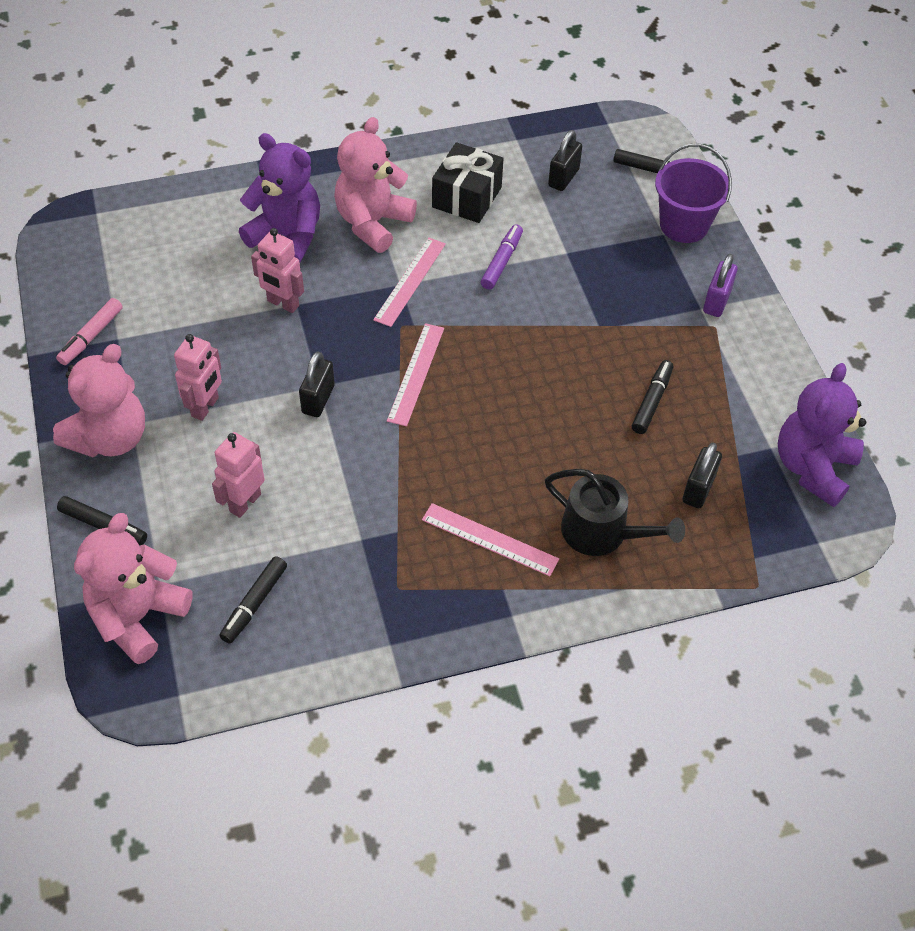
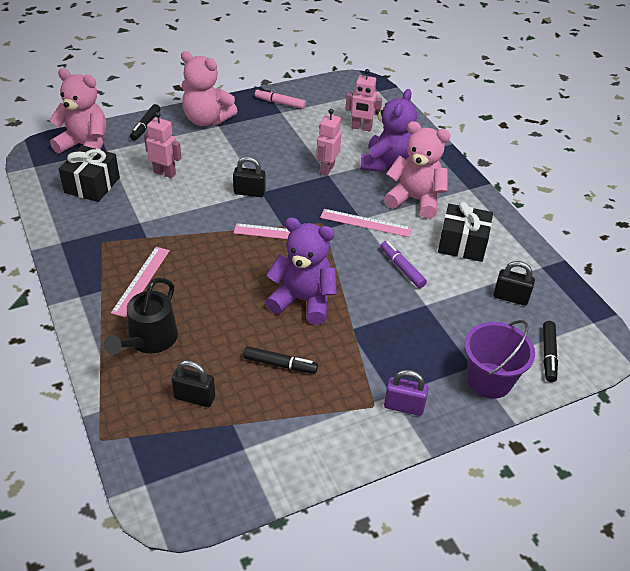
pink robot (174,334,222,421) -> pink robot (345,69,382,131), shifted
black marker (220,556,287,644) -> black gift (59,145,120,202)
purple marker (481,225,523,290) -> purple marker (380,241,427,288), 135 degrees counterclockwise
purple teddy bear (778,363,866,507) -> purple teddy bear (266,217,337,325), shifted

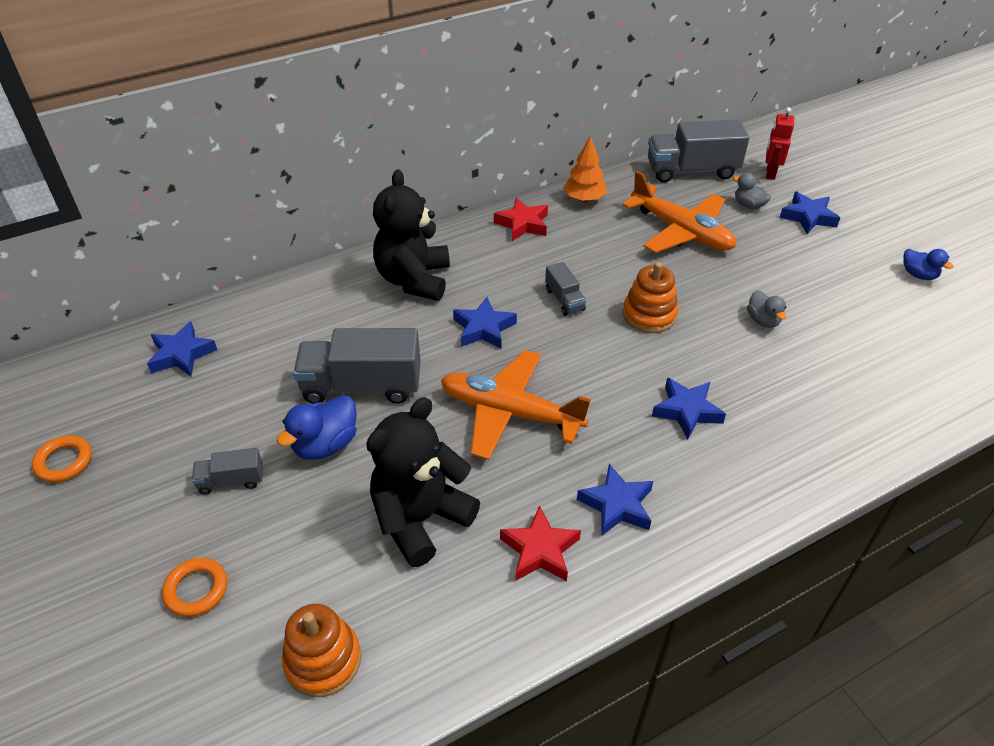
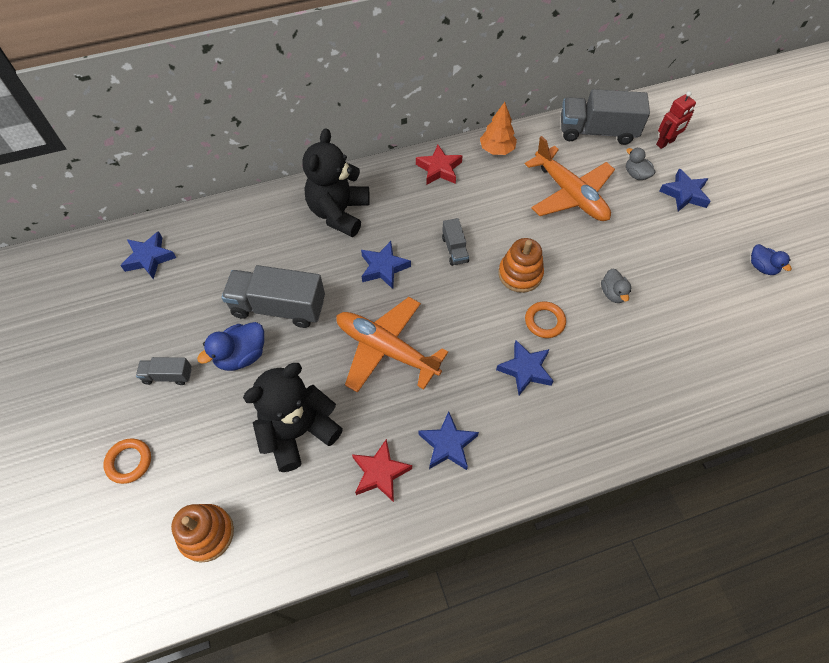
orange ring (32,435,92,483) -> orange ring (525,301,566,338), shifted
red robot (766,107,794,180) -> red robot (656,91,696,149), 150 degrees counterclockwise

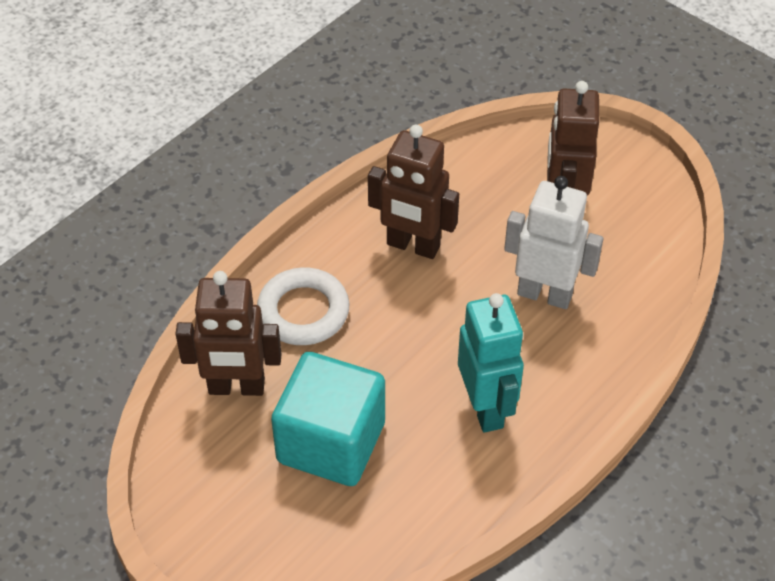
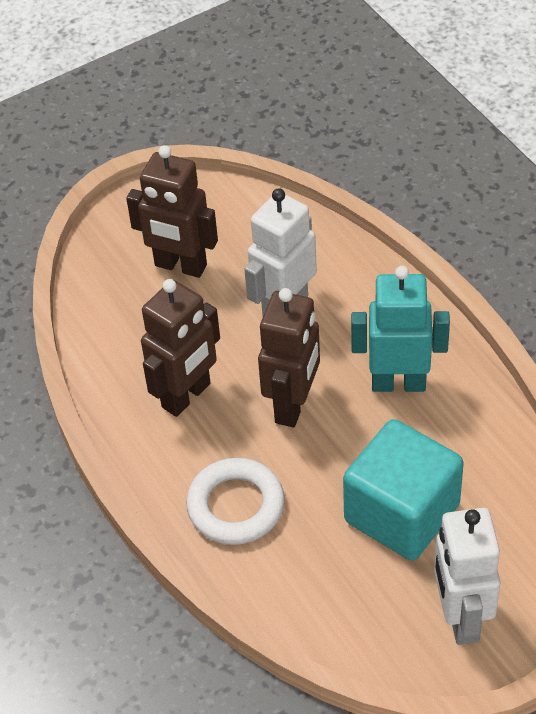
brown robot (176,271,281,396) -> brown robot (258,288,320,427), shifted
none -> white robot (434,508,500,645)

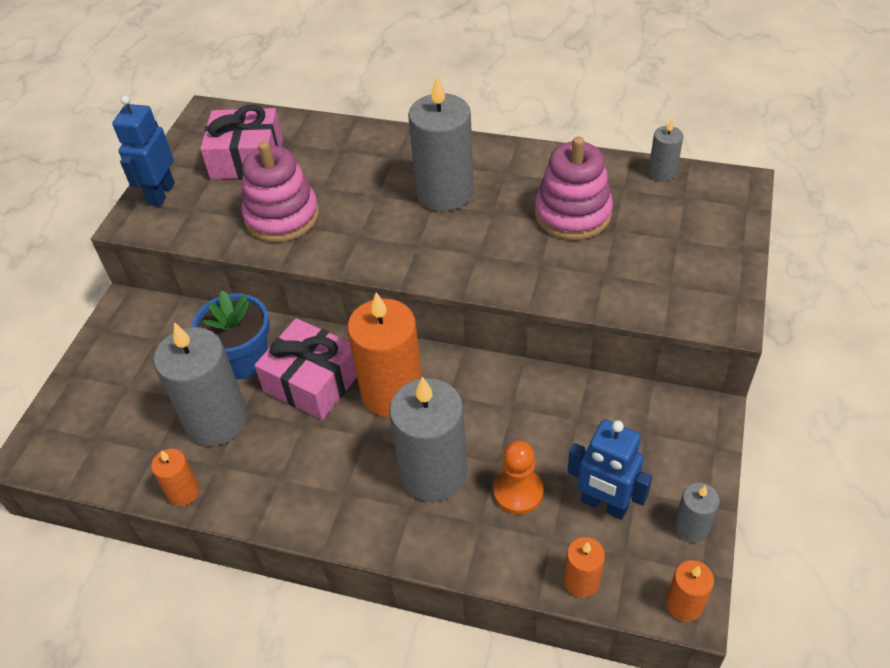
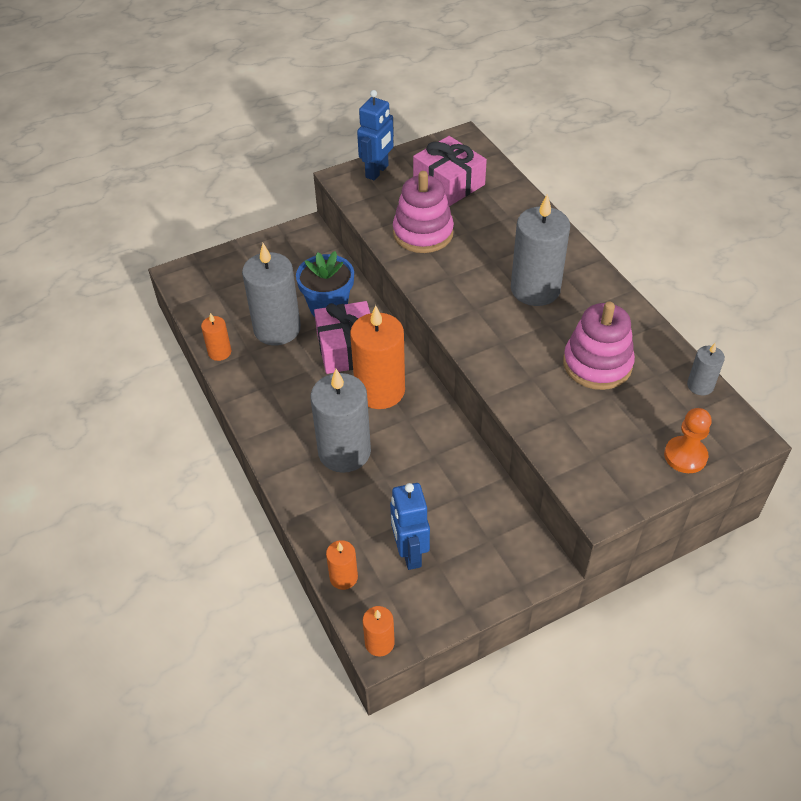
blue robot (112,95,175,206) -> blue robot (357,90,394,181), 150 degrees clockwise
orange pawn (493,441,544,515) -> orange pawn (664,408,712,473), shifted
grey candle (674,483,720,543) -> none

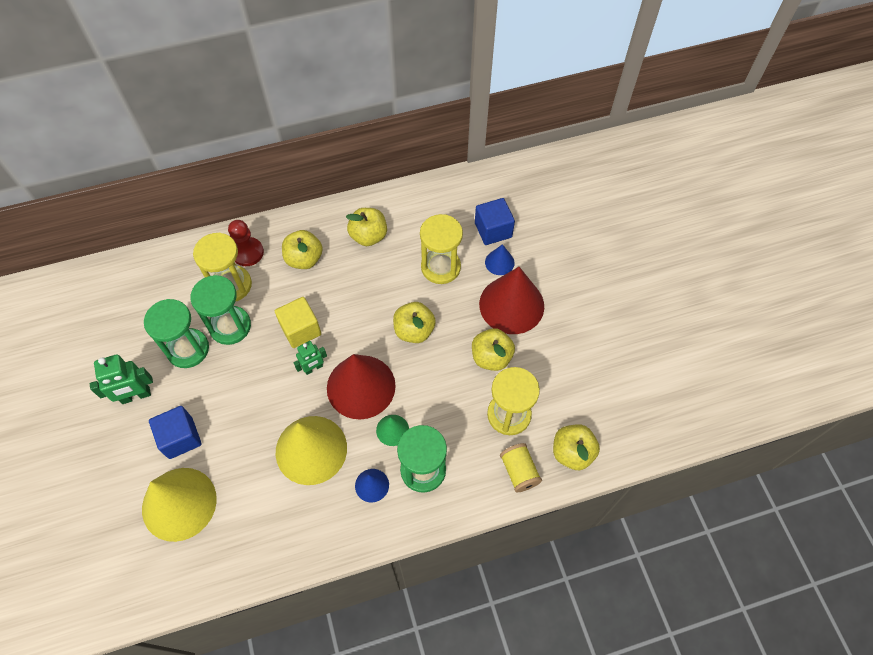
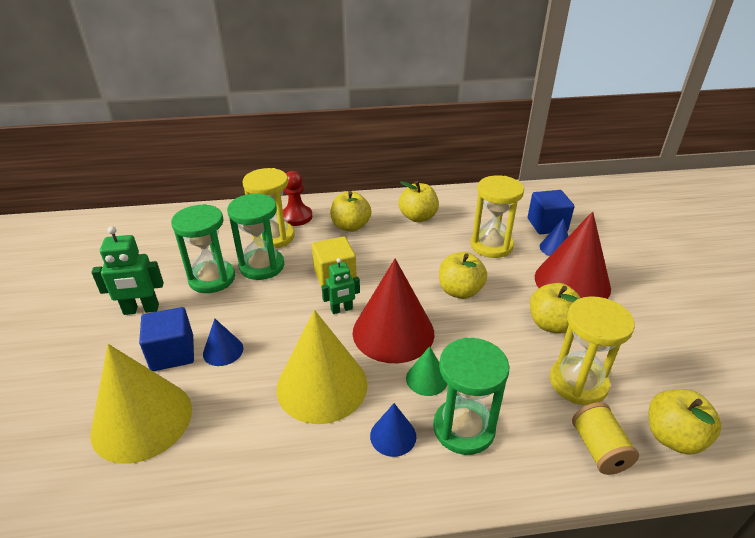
none -> blue cone (203,319,243,366)

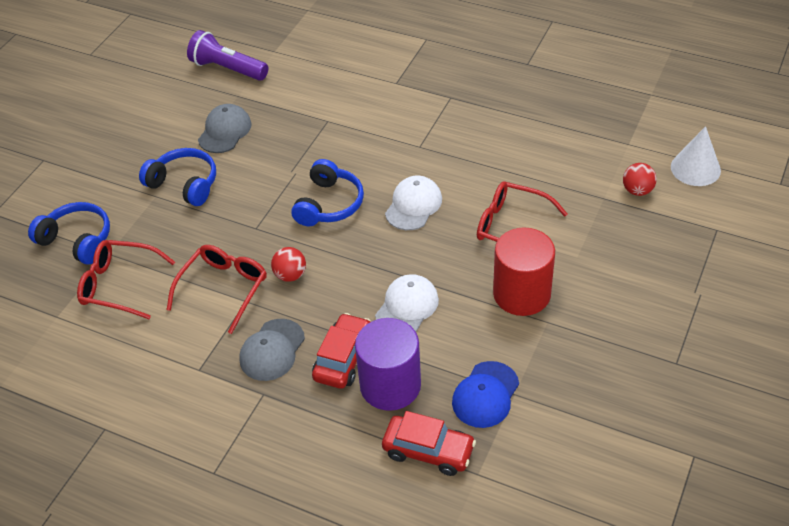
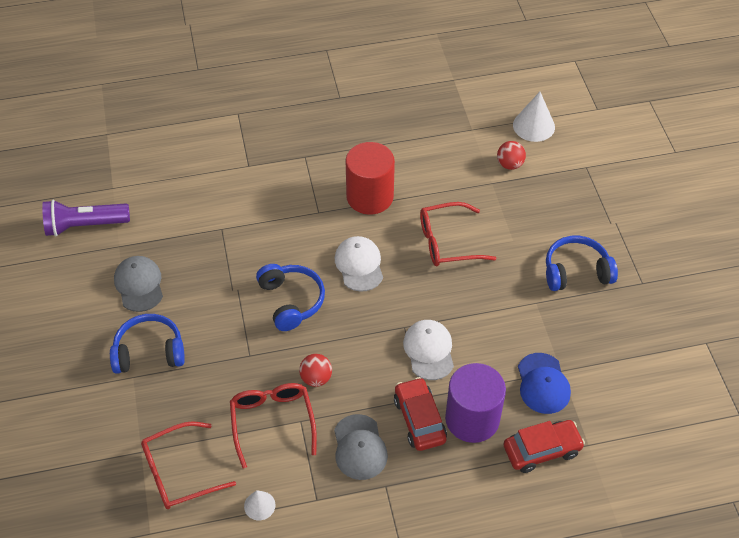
blue headphones (28,202,110,264) -> blue headphones (546,235,618,291), shifted
red cylinder (493,227,555,316) -> red cylinder (345,142,395,215), shifted
none -> white cone (244,490,275,520)

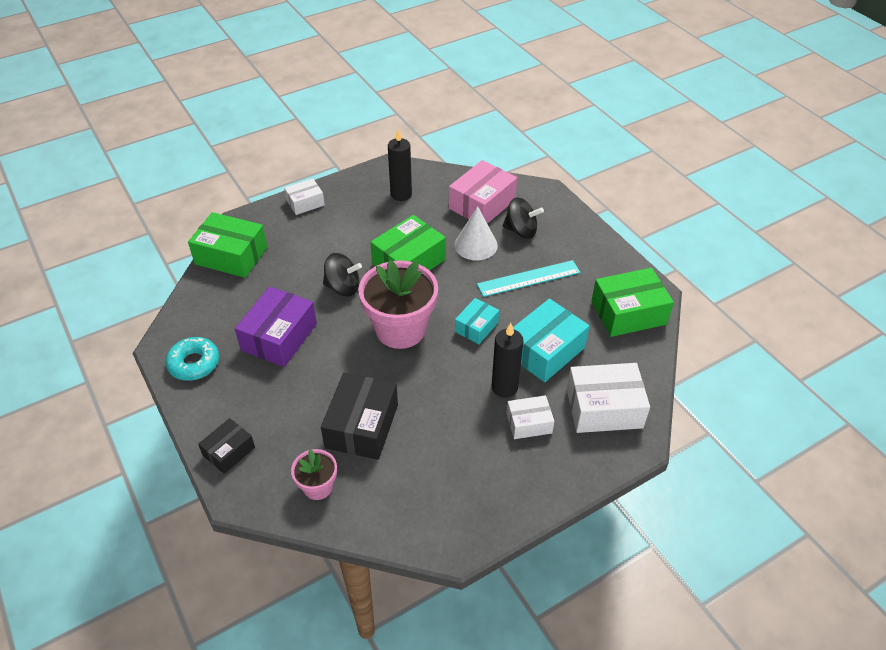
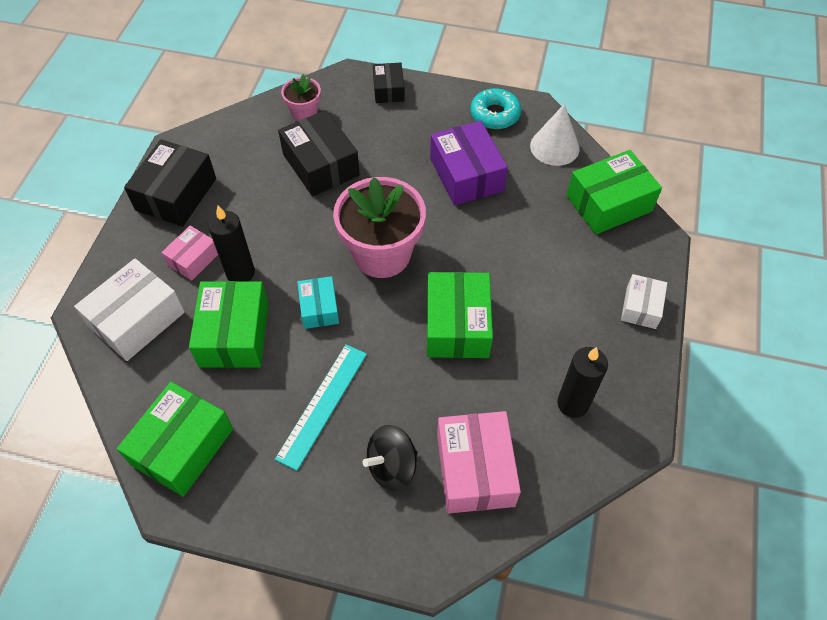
black spinning top (323,253,362,296) -> none
white cone (454,206,498,260) -> white cone (530,104,580,166), shifted
white box (507,395,554,439) -> pink box (161,225,218,281)
turquoise box (513,299,589,382) -> green box (189,281,269,368)
none -> black box (124,139,216,227)

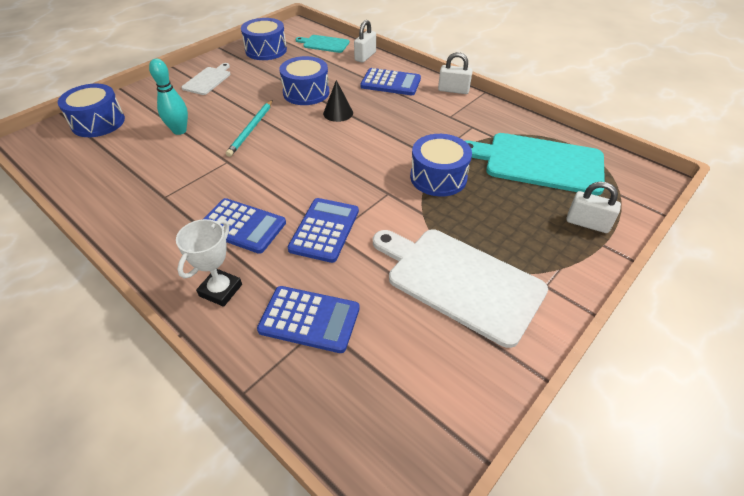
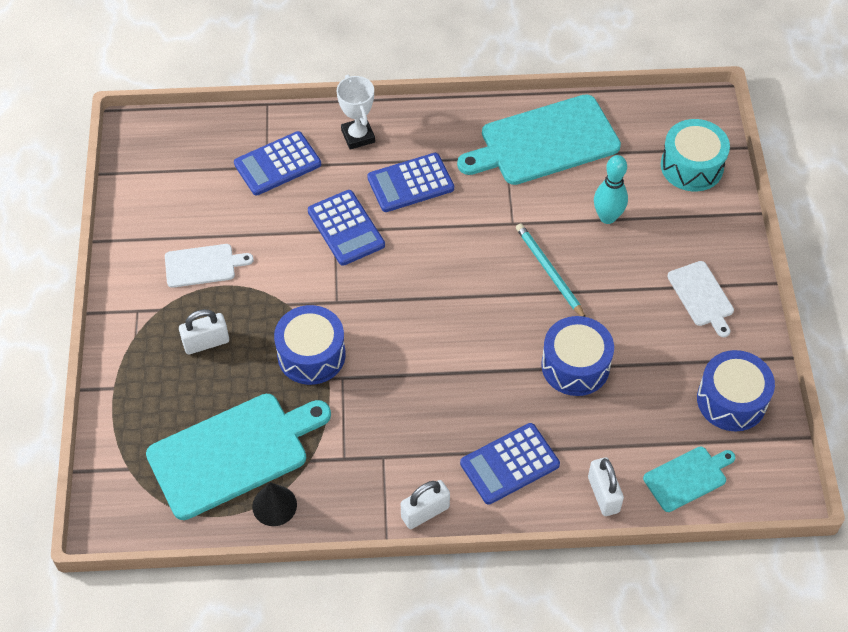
blue drum (58,84,125,137) -> turquoise drum (661,119,730,192)
black cone (323,80,353,122) -> black cone (252,482,297,526), shifted
white cutting board (373,229,548,348) -> white cutting board (165,244,254,288), x0.51
white padlock (567,182,621,233) -> white padlock (179,309,229,354), shifted
none -> turquoise cutting board (457,94,621,185)

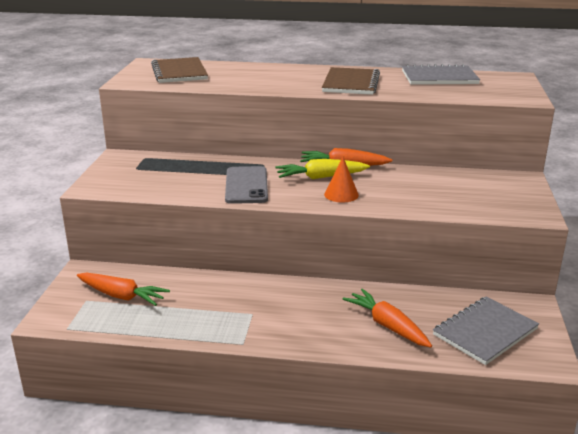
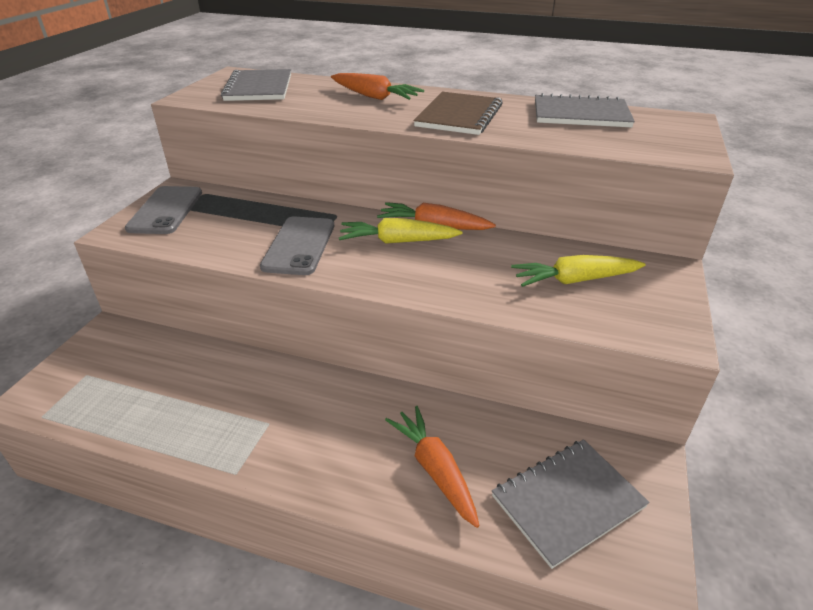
orange carrot (77,273,170,306) -> orange carrot (331,73,424,100), shifted
brown notebook (151,57,208,83) -> grey notebook (221,69,291,101)
orange cone (324,157,359,202) -> none
none -> grey phone (125,186,202,234)
none -> yellow carrot (511,255,646,287)

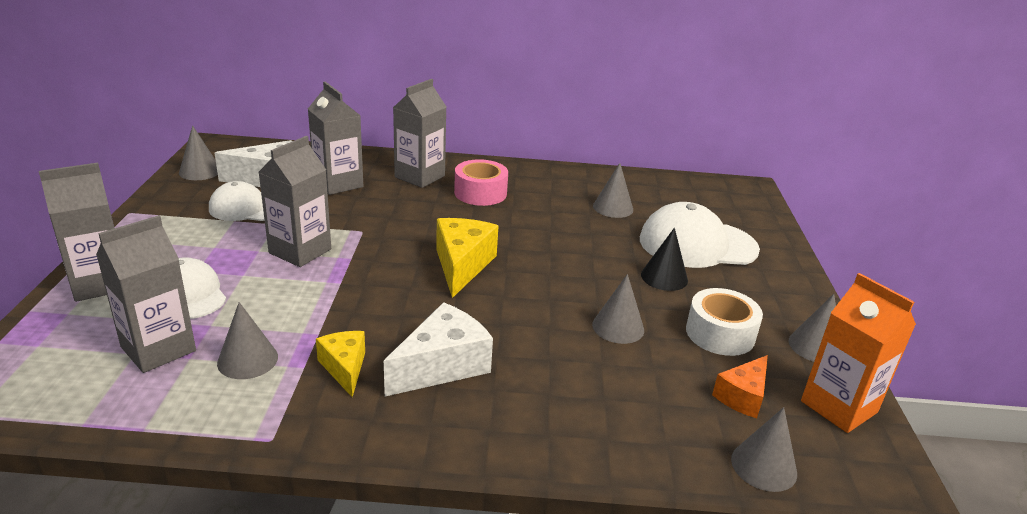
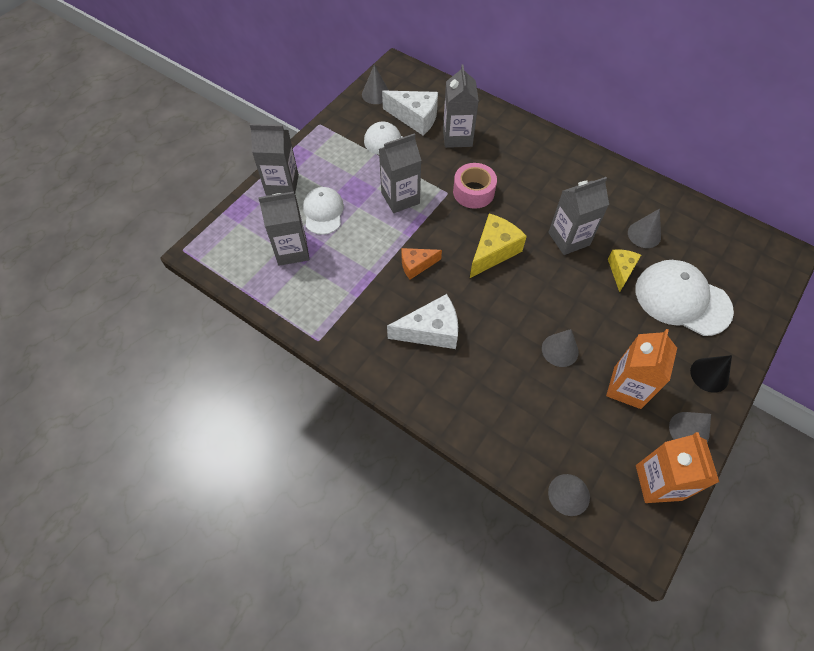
grey cone (217,302,278,379) -> none
yellow cheese (316,331,365,397) -> yellow cheese (608,249,641,292), shifted
grey carton (393,79,446,188) -> grey carton (548,177,609,255), shifted
pink tape (454,159,508,206) -> pink tape (453,163,497,209), shifted
black cone (641,228,688,291) -> black cone (690,355,732,393), shifted
white tape (686,288,763,356) -> orange carton (606,329,677,409)
orange cheese (712,355,768,418) -> orange cheese (401,248,442,280), shifted

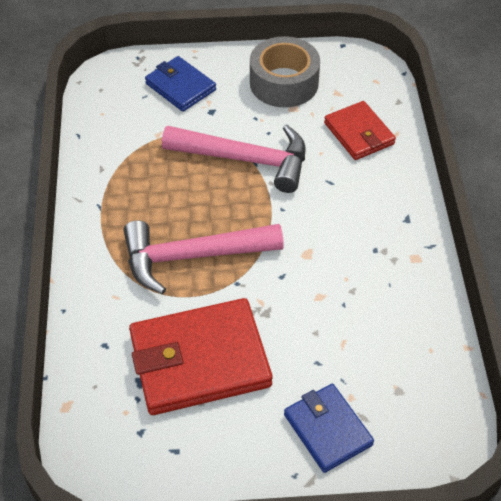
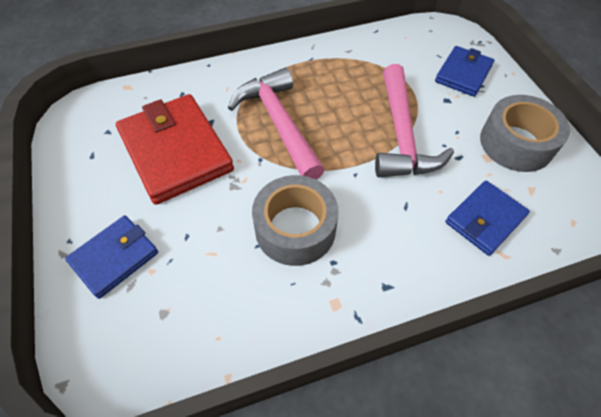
red wallet (324,101,396,160) -> blue wallet (445,180,530,256)
none -> grey tape (252,175,339,266)

